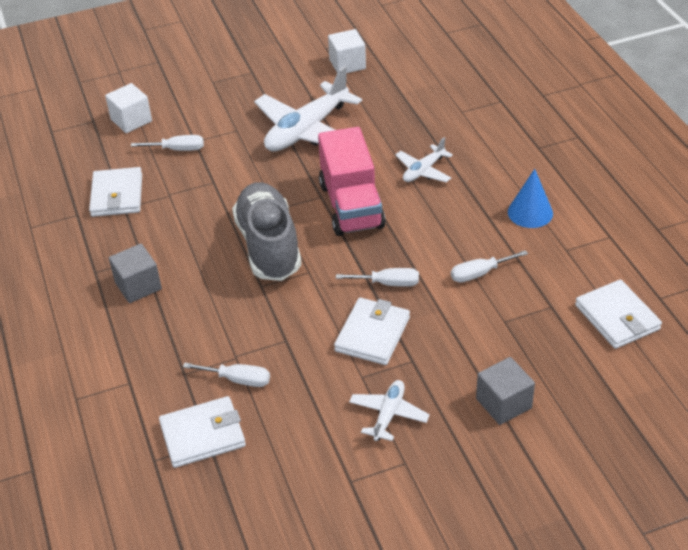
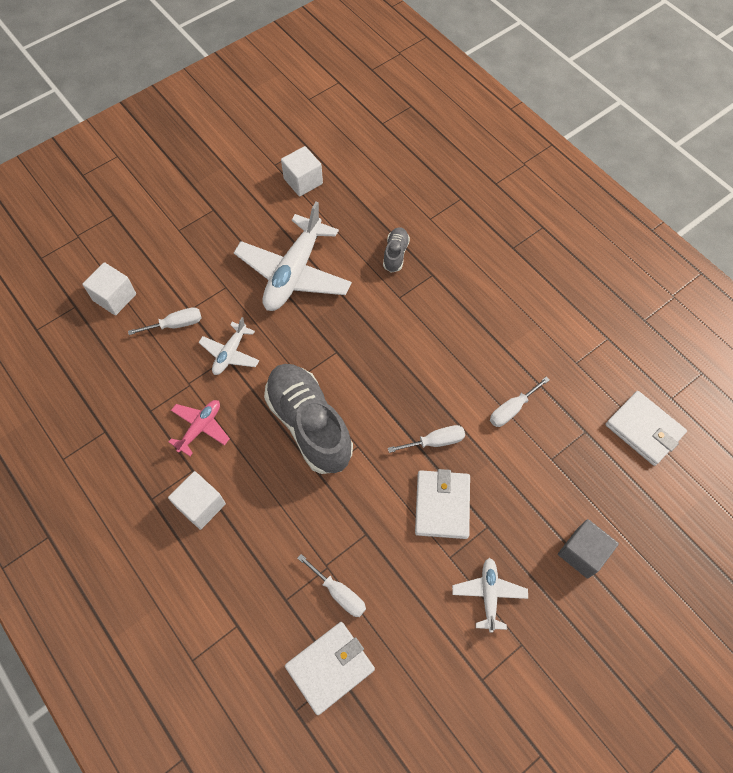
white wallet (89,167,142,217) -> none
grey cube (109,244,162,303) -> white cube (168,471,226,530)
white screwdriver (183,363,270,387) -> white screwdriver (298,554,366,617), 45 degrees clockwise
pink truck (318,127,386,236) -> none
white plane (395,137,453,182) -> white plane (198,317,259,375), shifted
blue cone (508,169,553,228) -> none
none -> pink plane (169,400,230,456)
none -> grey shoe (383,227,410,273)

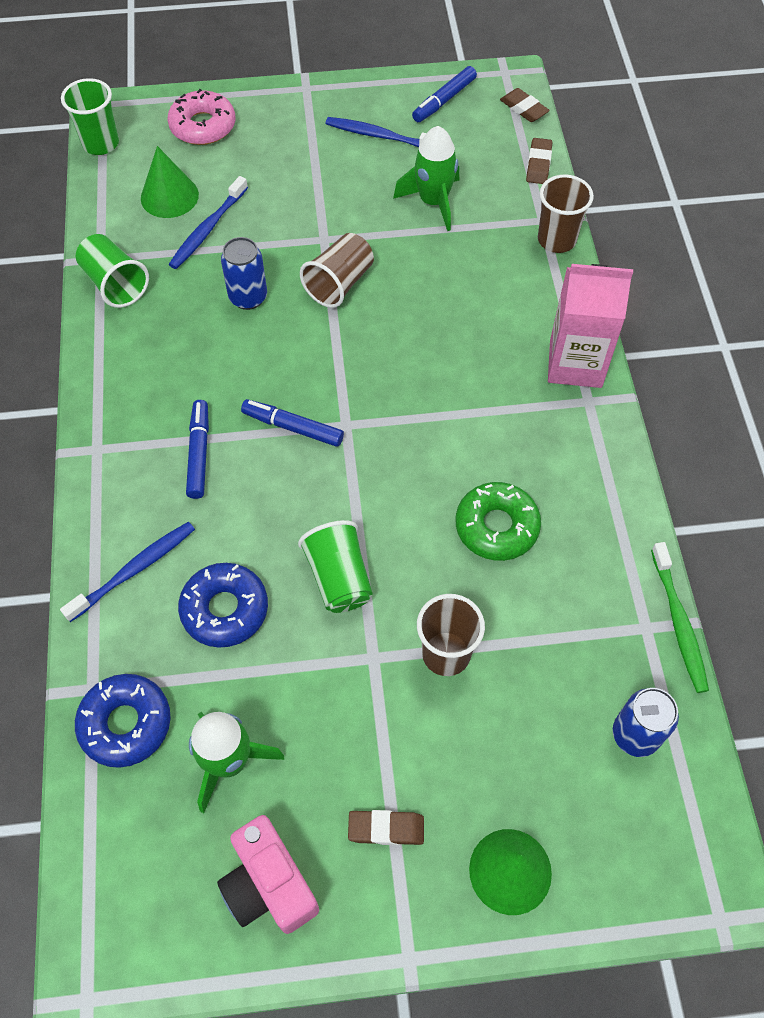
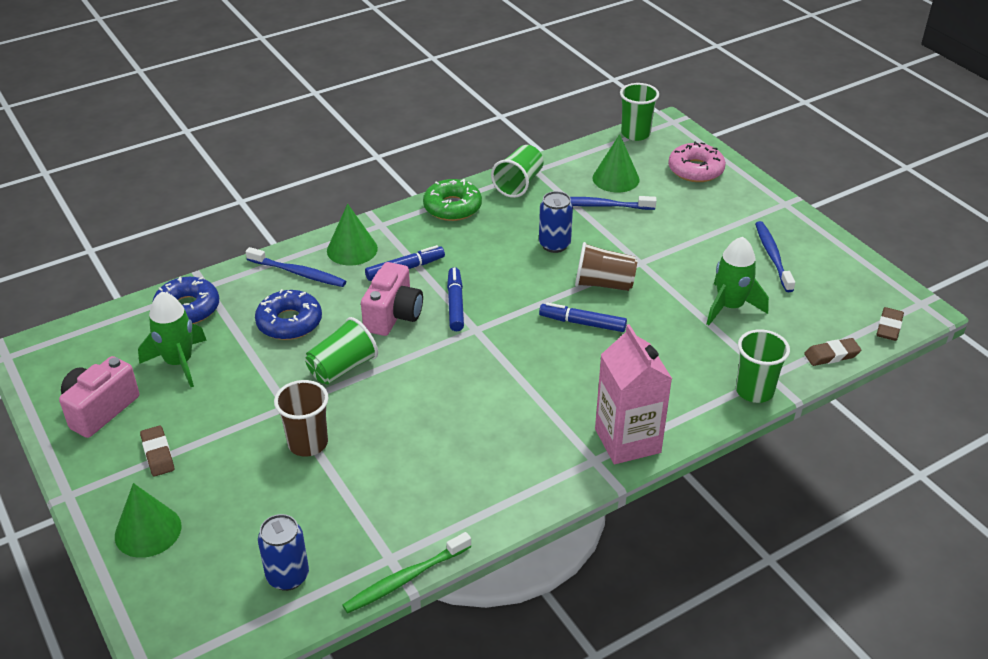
blue marker (412,66,477,122) -> blue marker (539,302,627,332), shifted
green donut (456,482,541,561) -> green donut (423,179,482,221), shifted
brown cup (538,175,594,253) -> green cup (736,329,790,403)
none -> green cone (327,204,378,266)
none -> pink camera (361,262,423,336)

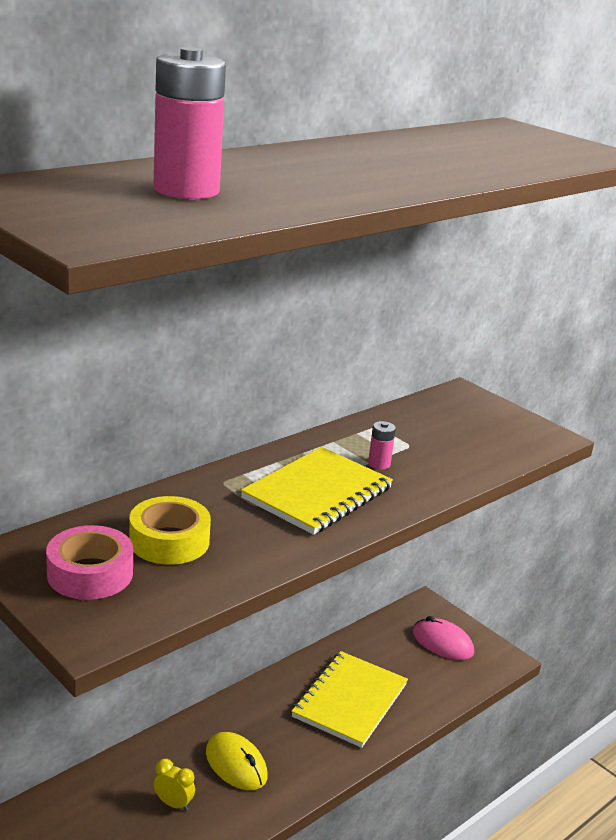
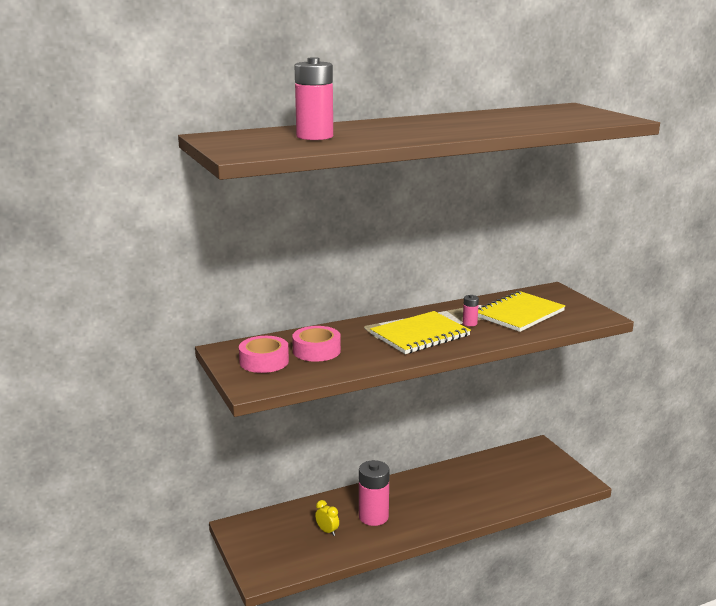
yellow tape (129,496,211,565) -> pink tape (292,326,341,362)
yellow mouse (206,732,267,790) -> pink battery (359,460,390,526)
yellow notebook (291,651,408,748) -> yellow notebook (478,291,565,332), shifted
pink mouse (413,616,474,660) -> none

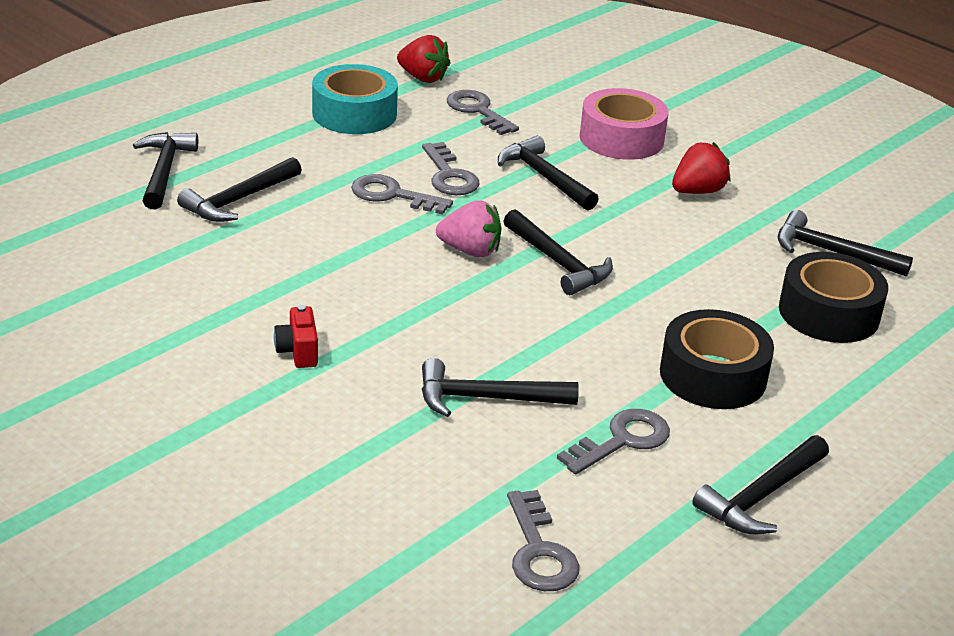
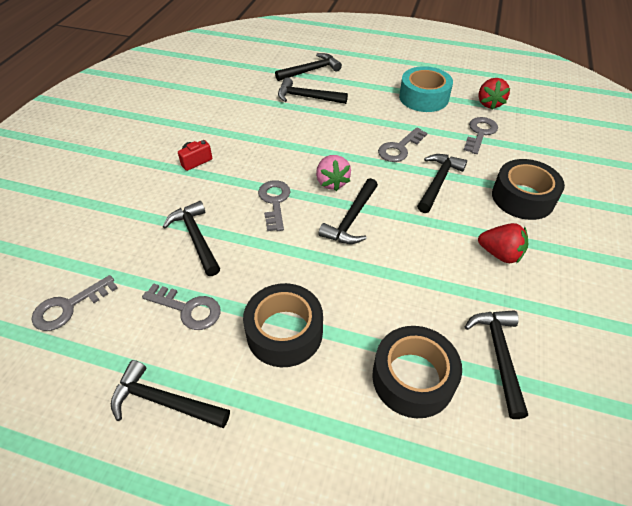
grey key (351,174,453,215) -> grey key (258,180,290,231), shifted
pink tape (580,88,668,160) -> black tape (492,159,565,220)

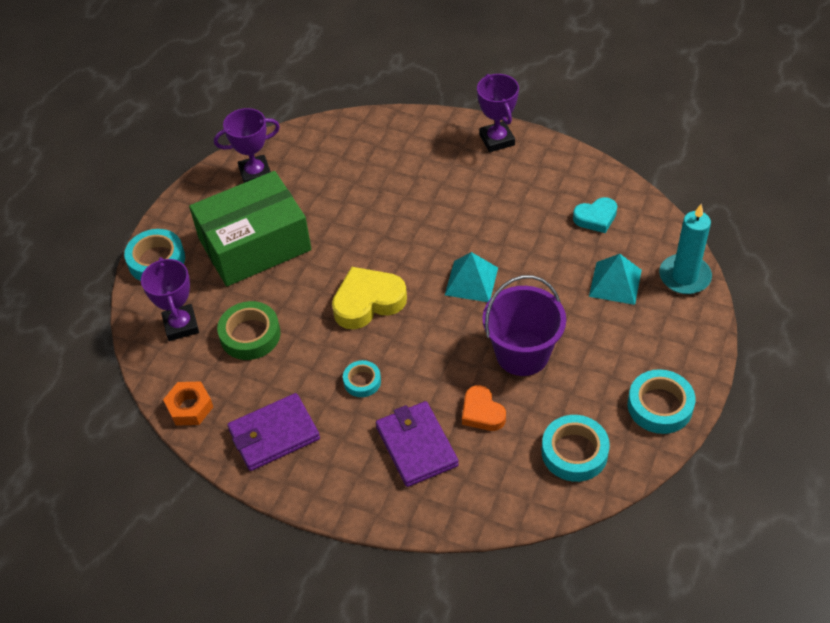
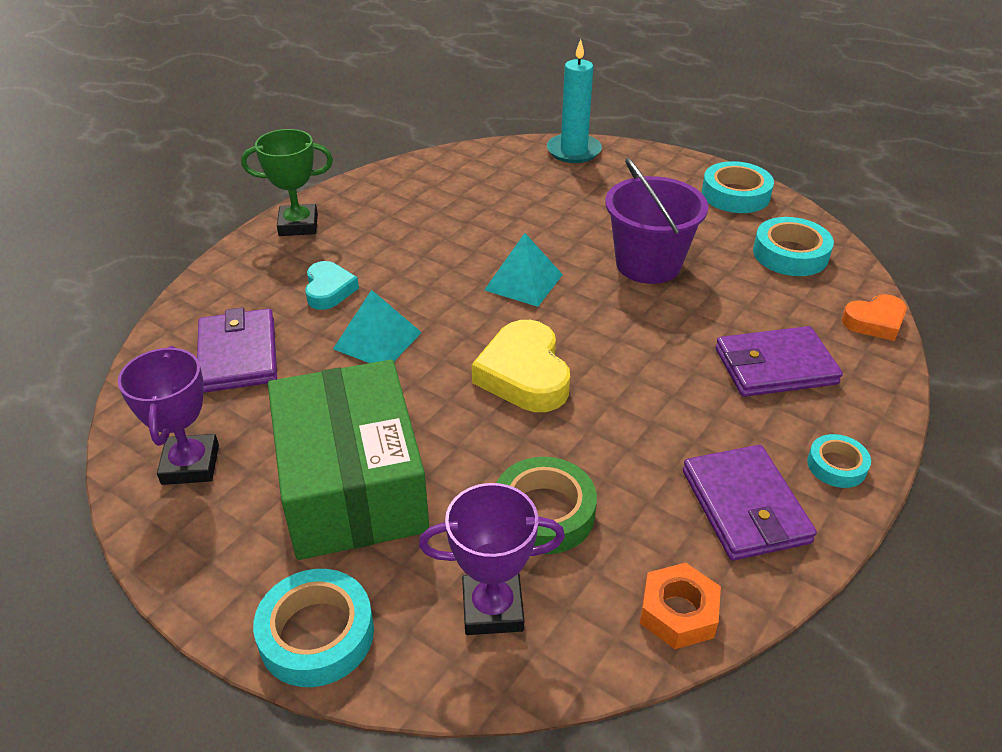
turquoise tape (343,360,381,397) -> turquoise tape (807,434,871,488), shifted
orange heart (462,385,506,431) -> orange heart (842,294,907,341), shifted
purple trophy (477,74,519,152) -> green trophy (241,129,333,236)
turquoise heart (573,197,617,233) -> turquoise heart (305,261,359,310), shifted
turquoise pyramid (589,254,642,305) -> turquoise pyramid (333,290,422,363), shifted
none -> purple wallet (197,308,277,393)

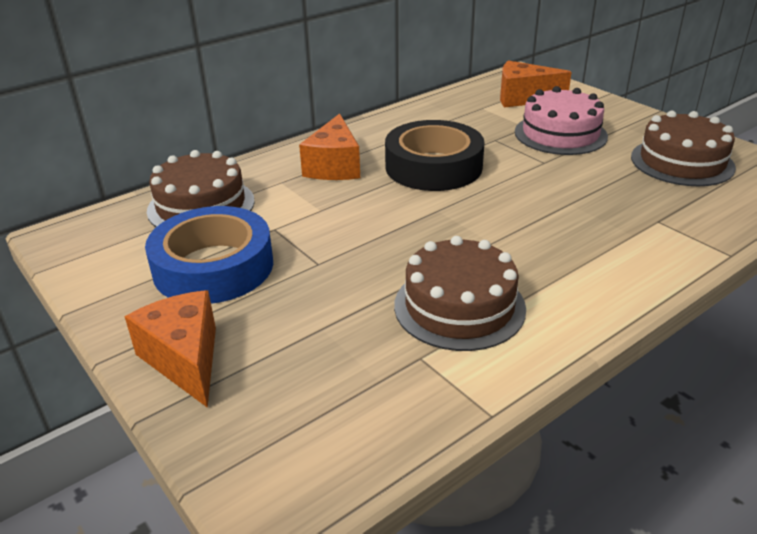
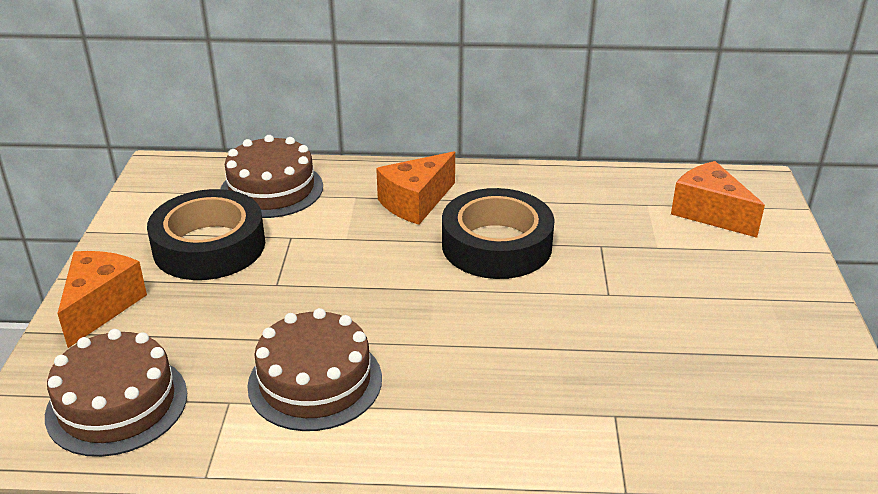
blue tape (145,206,273,304) -> black tape (147,189,265,280)
pink cake (515,86,608,155) -> none
brown cake (631,111,736,186) -> brown cake (45,329,187,457), shifted

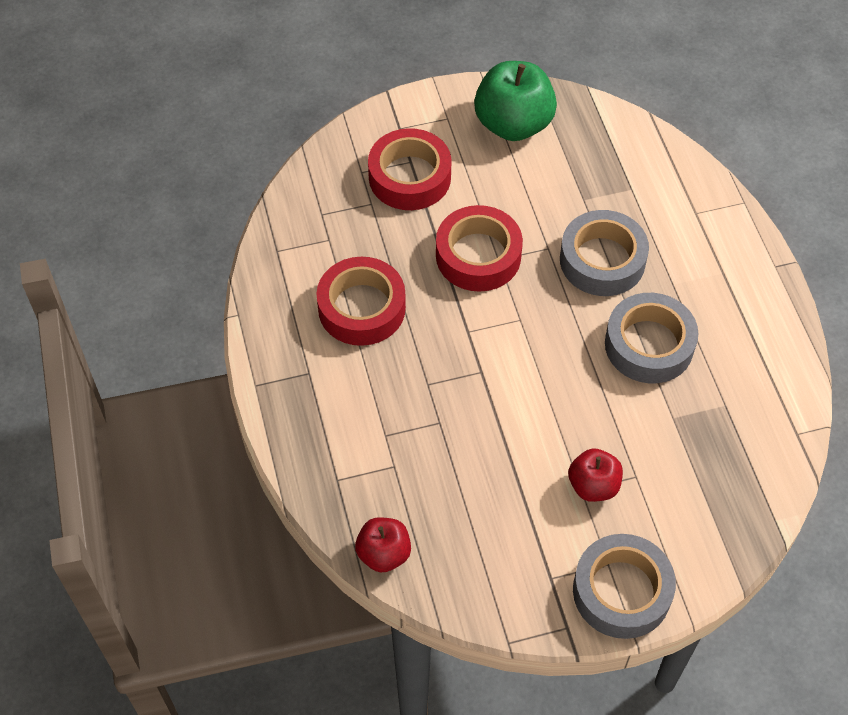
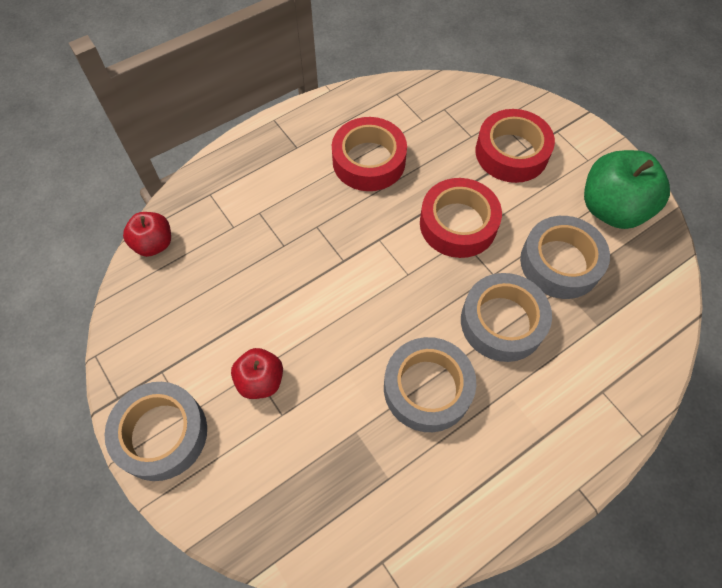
none -> grey tape (520,216,610,299)

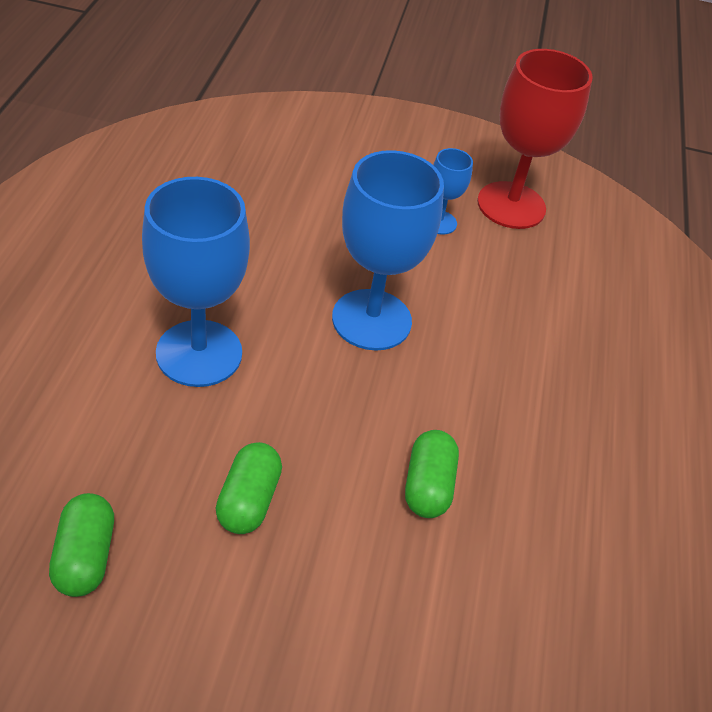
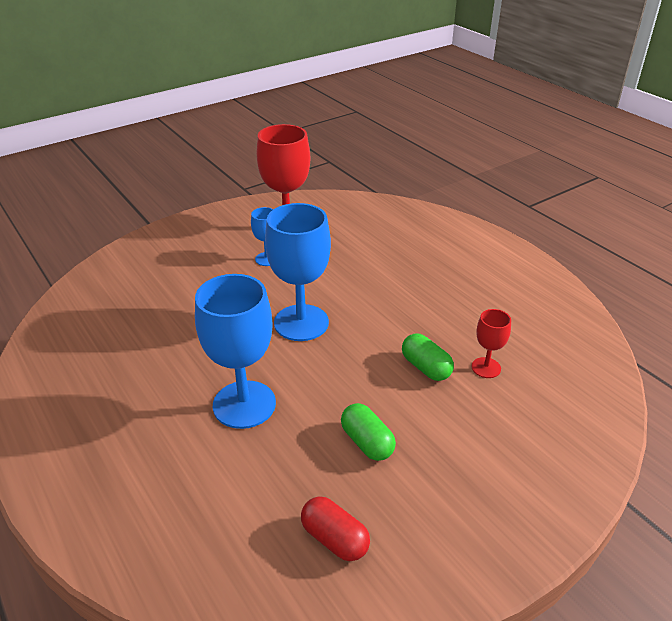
green capsule (49,493,114,597) -> red capsule (301,497,370,561)
none -> red goblet (472,309,511,378)

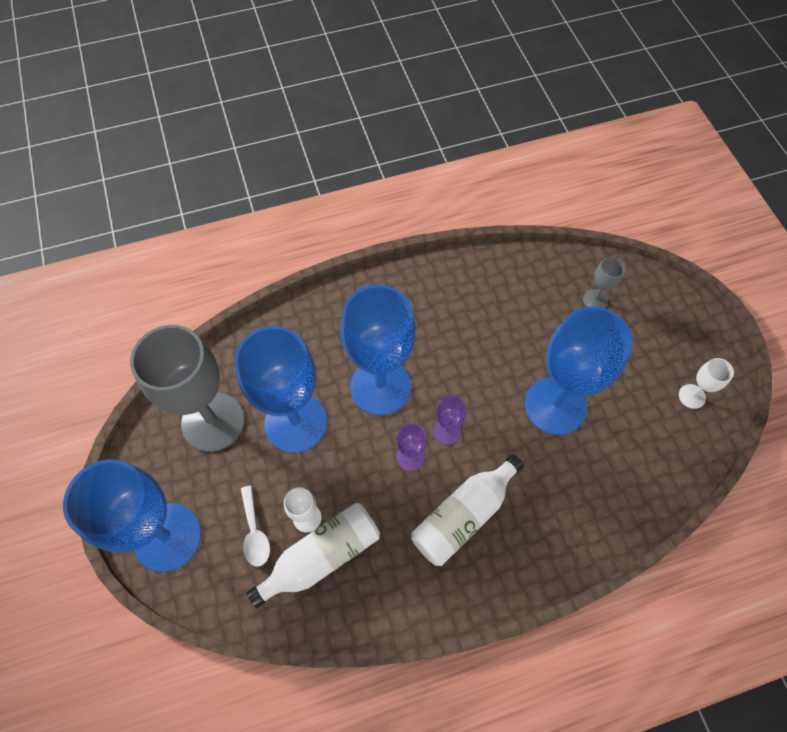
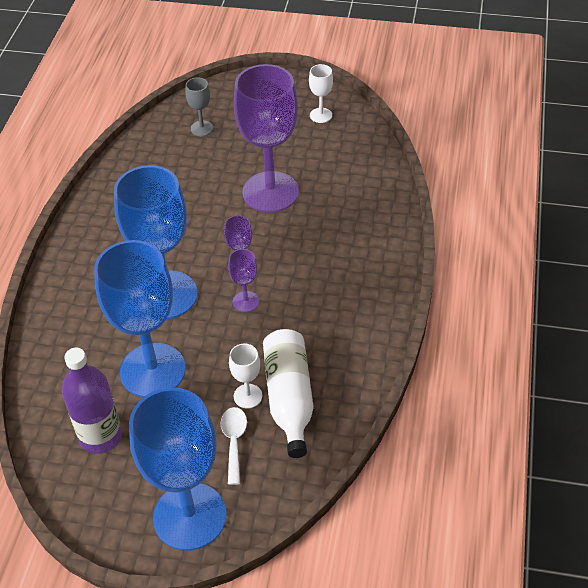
grey goblet (130,325,245,452) -> purple bottle (62,348,122,454)
white spoon (241,486,270,566) -> white spoon (221,407,247,485), 105 degrees counterclockwise
white bottle (411,454,524,566) -> none
blue goblet (525,306,633,435) -> purple goblet (234,64,299,213)

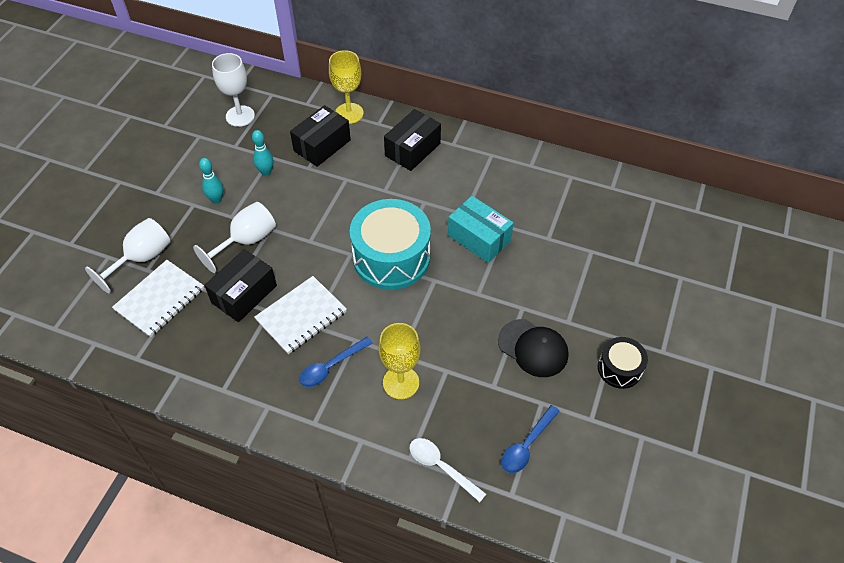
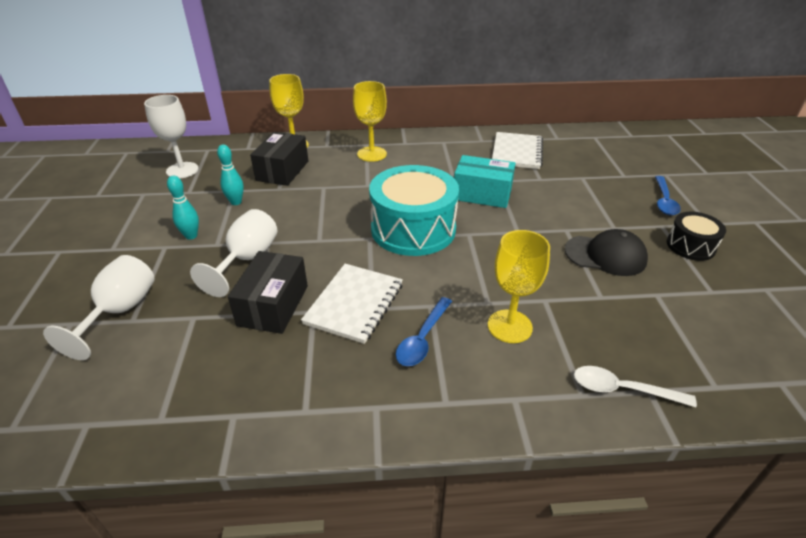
white notebook (112,260,204,337) -> white notebook (492,132,543,169), shifted
black box (384,109,441,171) -> yellow goblet (353,81,387,162)
blue spoon (501,405,560,473) -> blue spoon (655,176,681,215), shifted

